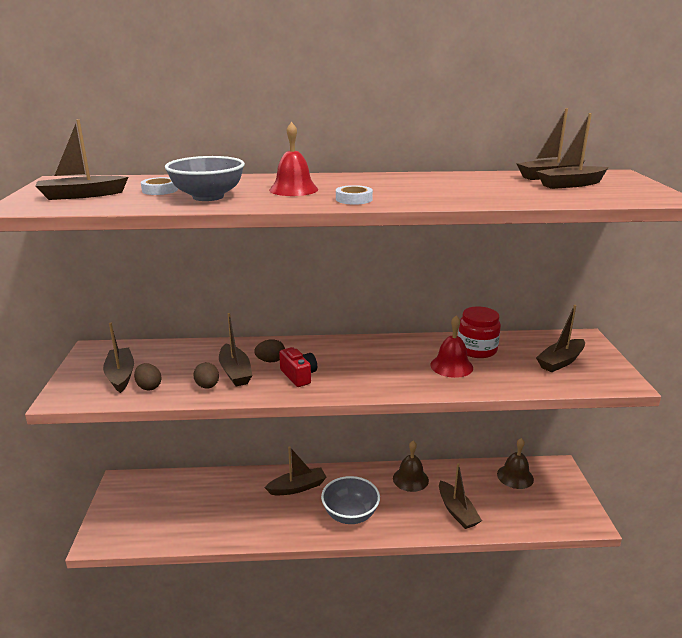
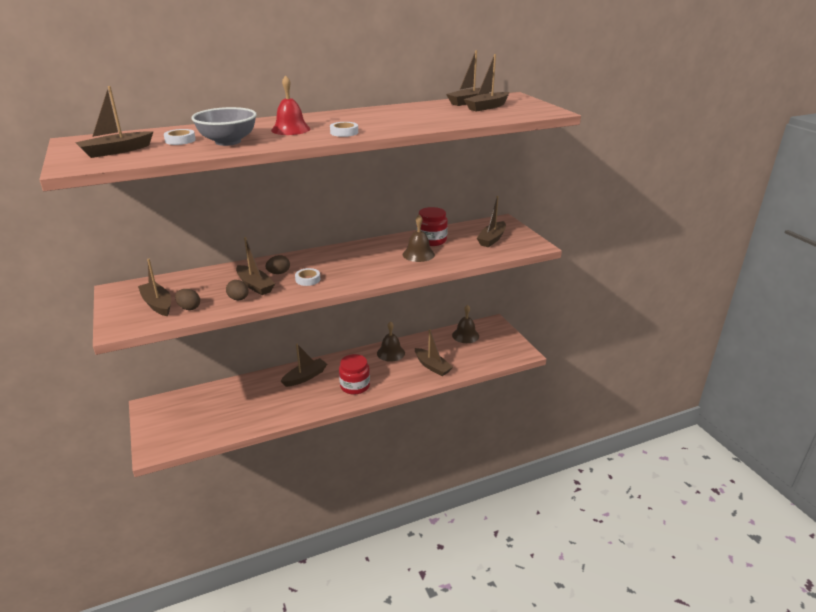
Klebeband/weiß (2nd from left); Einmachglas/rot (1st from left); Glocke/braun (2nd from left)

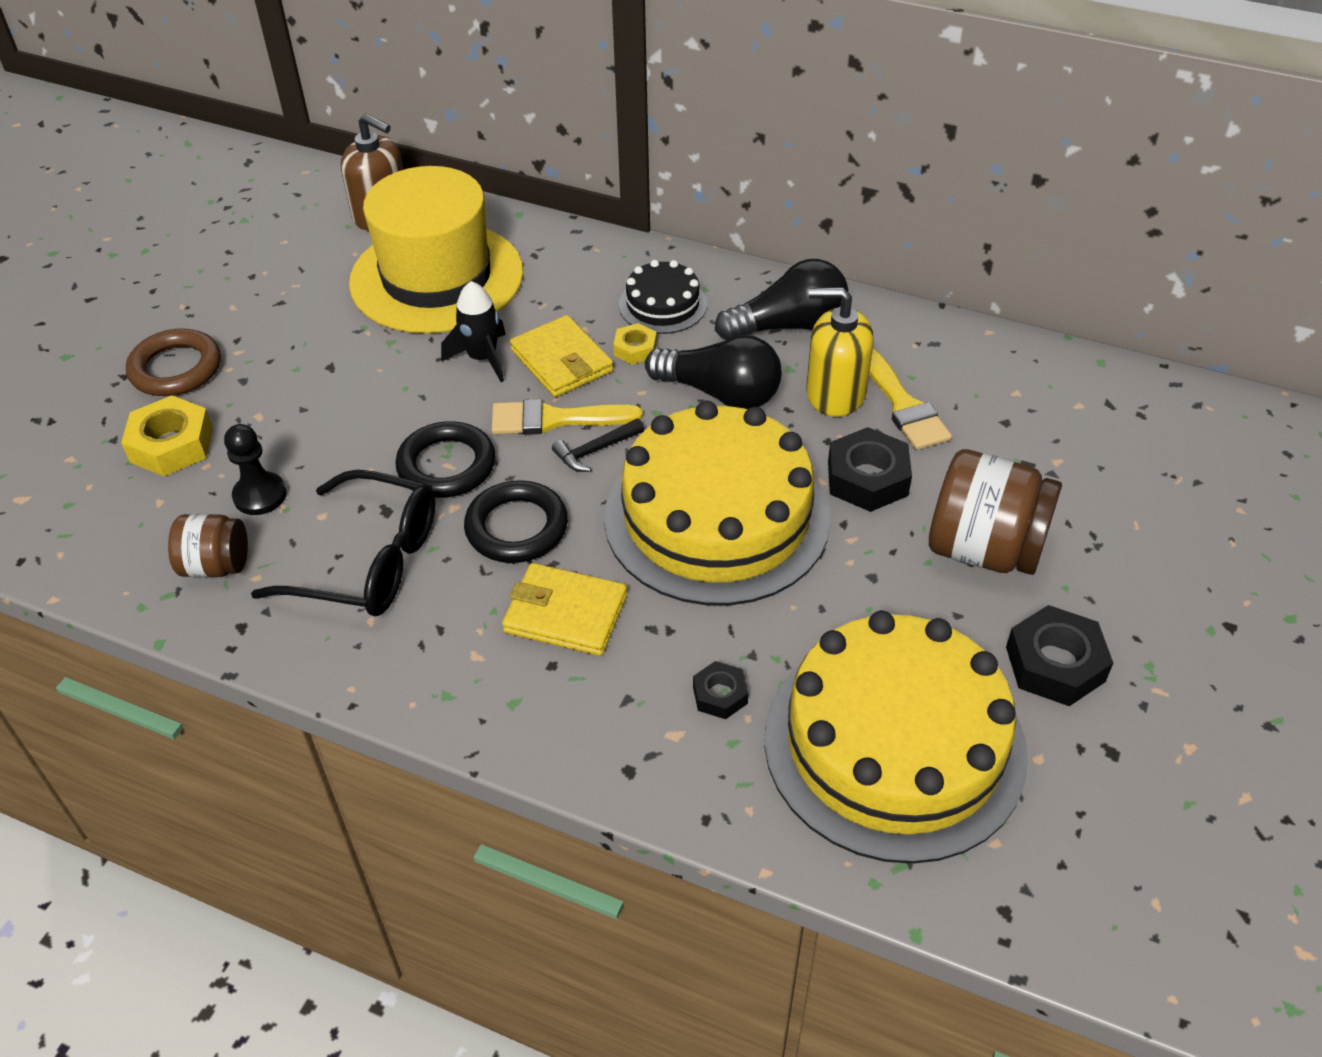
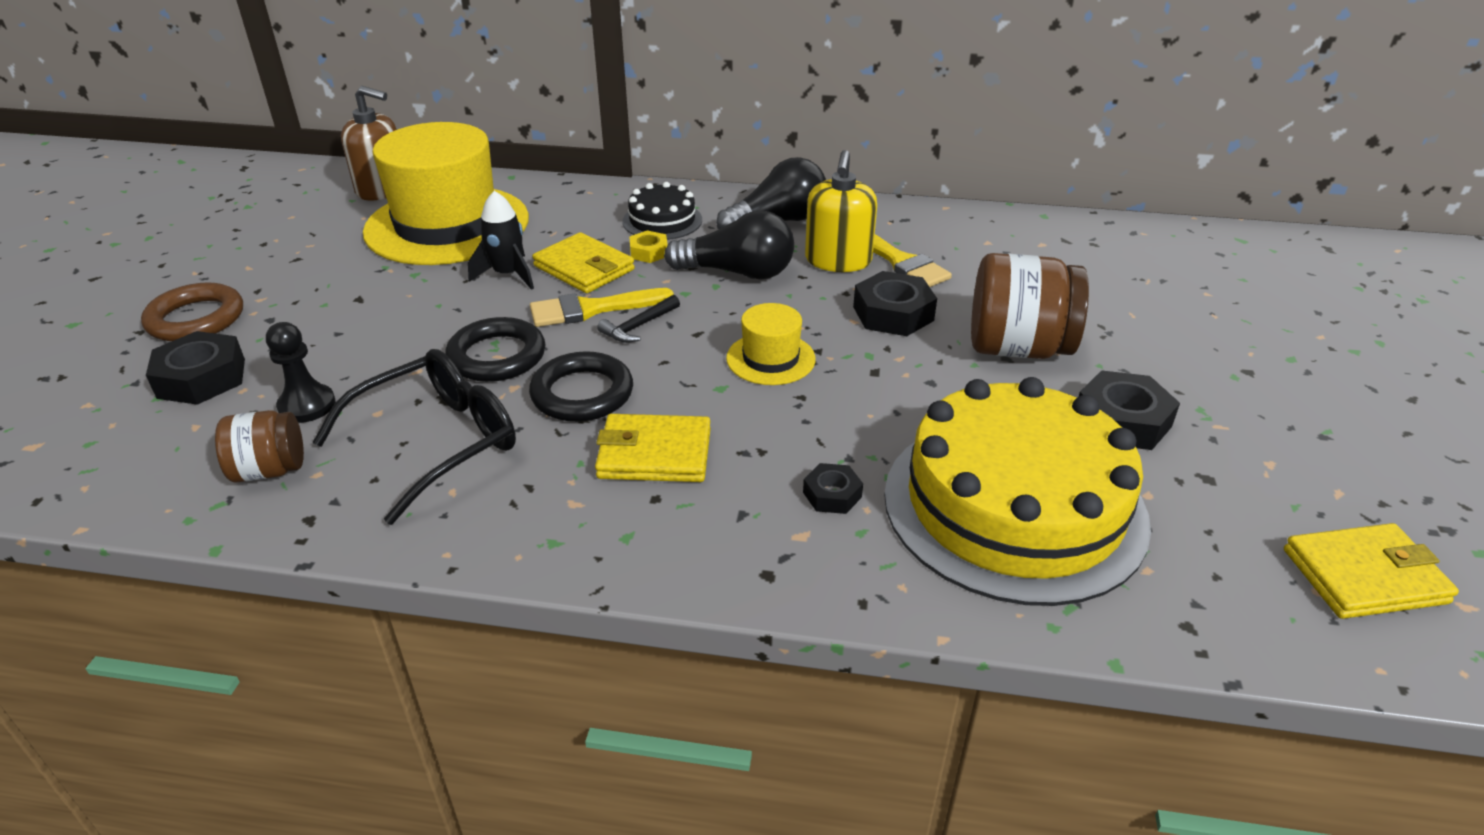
Sechskantmutter/schwarz (1st from left); Brille/schwarz; Hut/gelb (2nd from left); Seifenspender/gelb; Geldbörse/gelb (3rd from left)

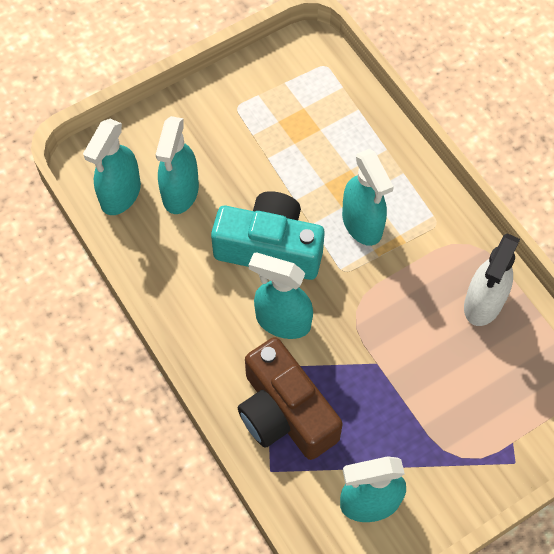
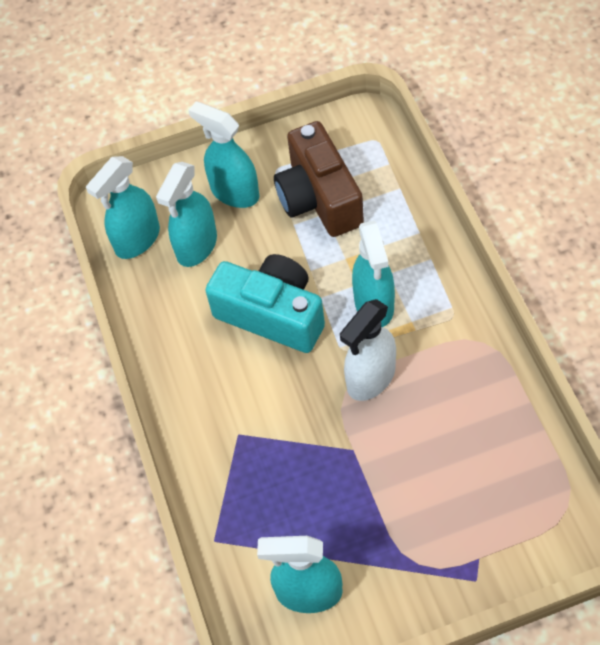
Kamera/braun; Sprühflasche/türkis (3rd from left); Sprühflasche/weiß

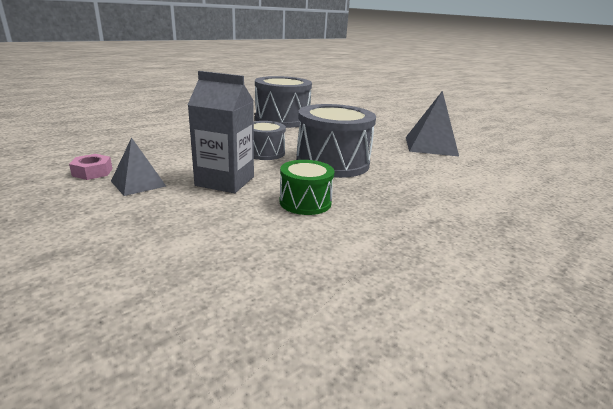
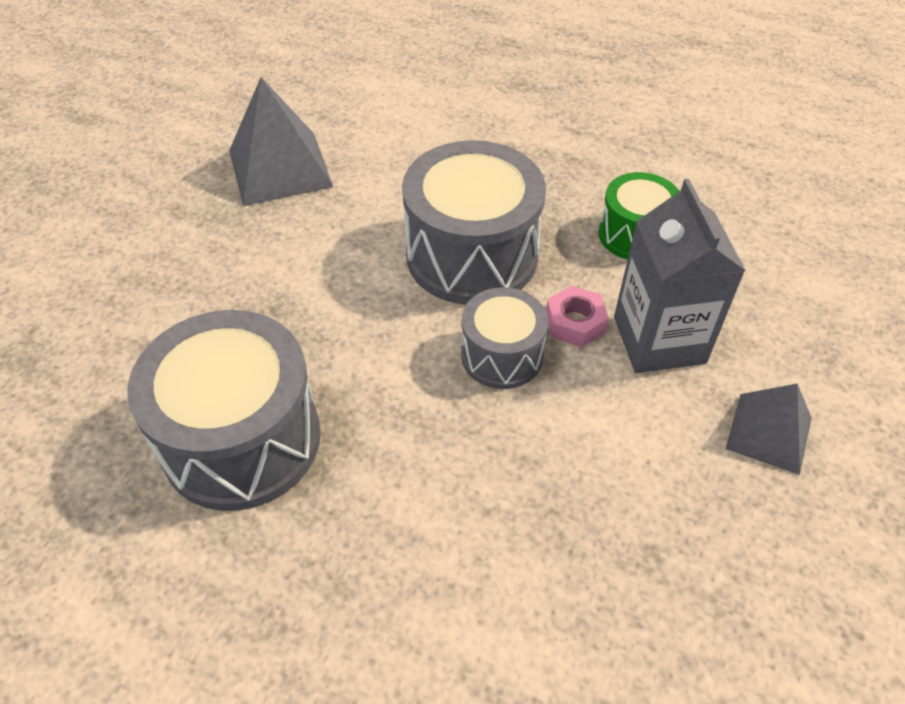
Sechskantmutter/rosa

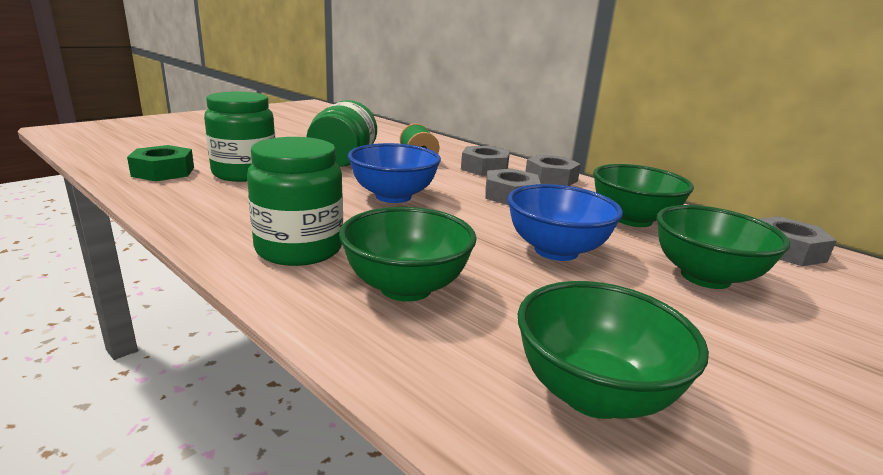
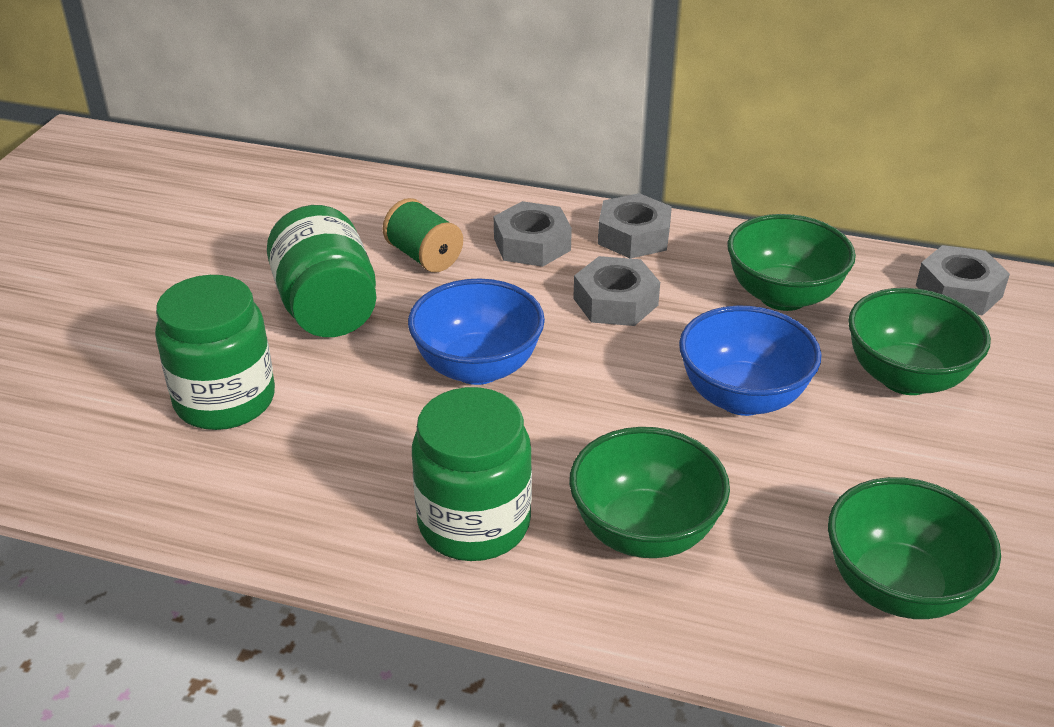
Sechskantmutter/grün

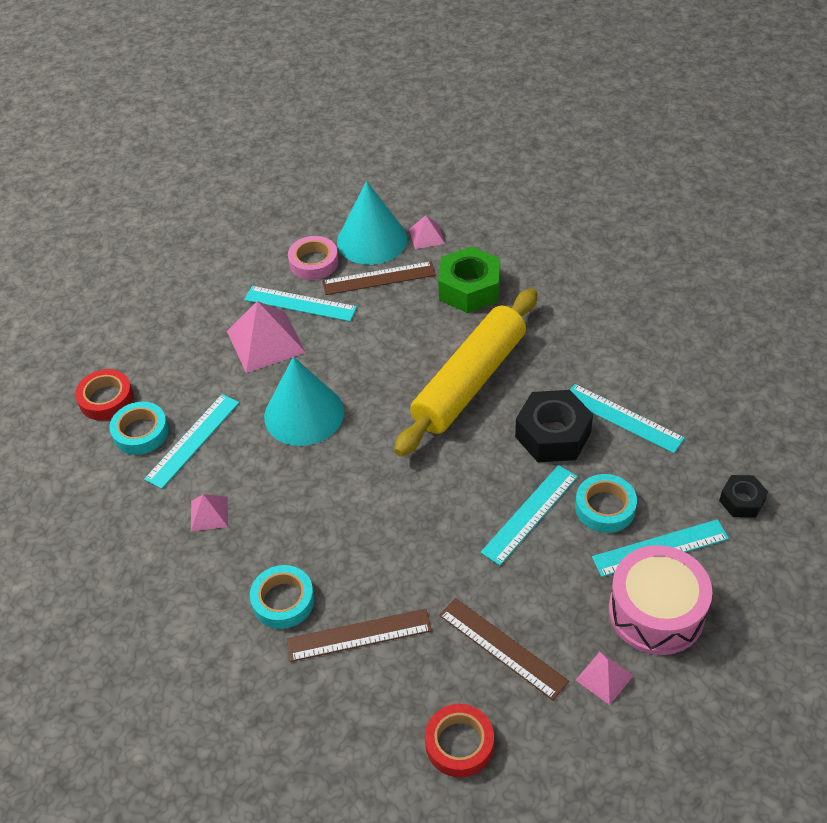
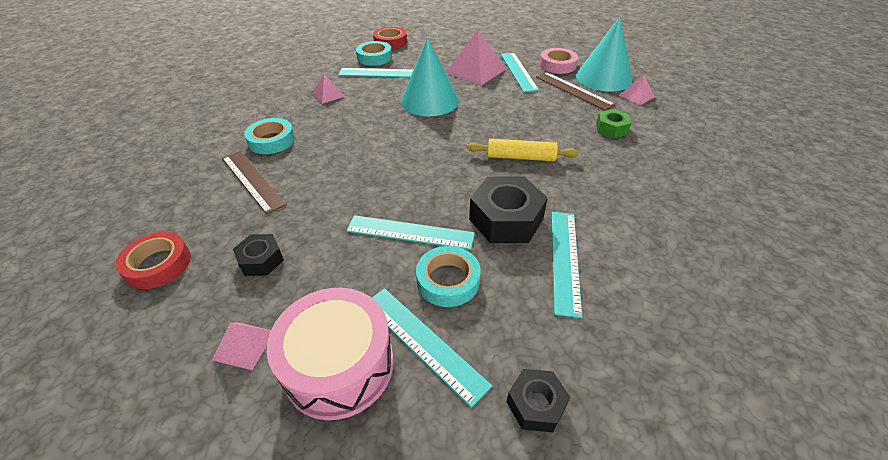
Nudelholz/gelb; Sechskantmutter/grün; Sechskantmutter/schwarz (1st from left)

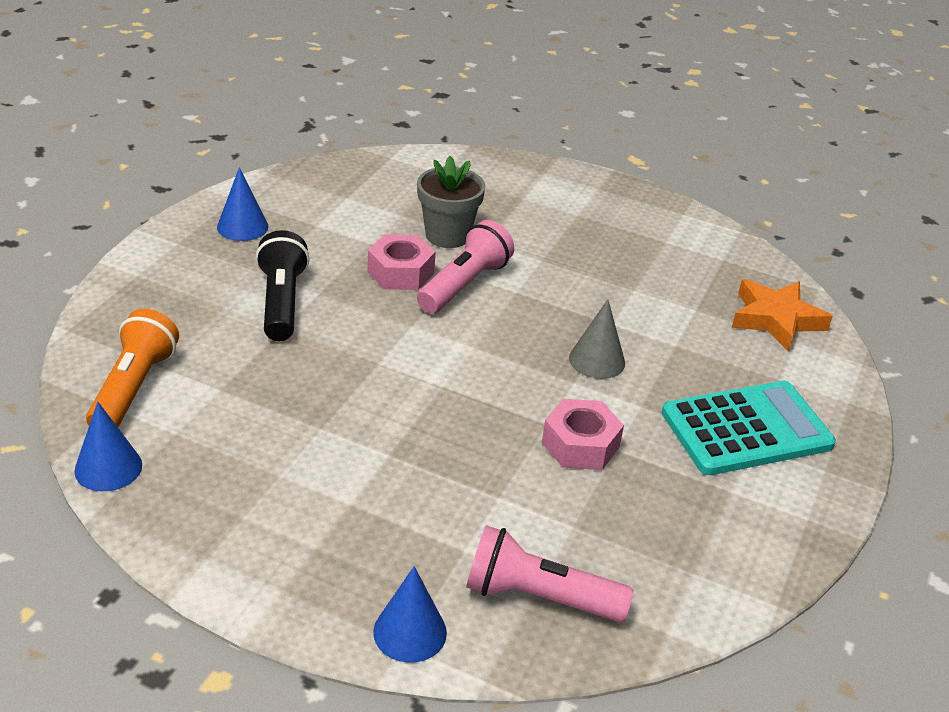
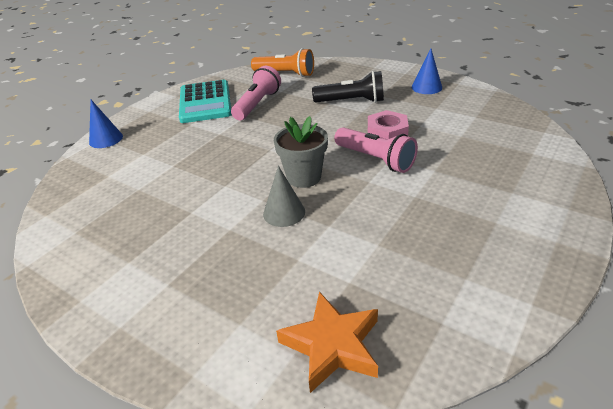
Kegel/blau (1st from left in the first image); Blumentopf/grau; Taschenlampe/rosa (1st from left); Sechskantmutter/rosa (2nd from left in the first image); Taschenrechner/türkis

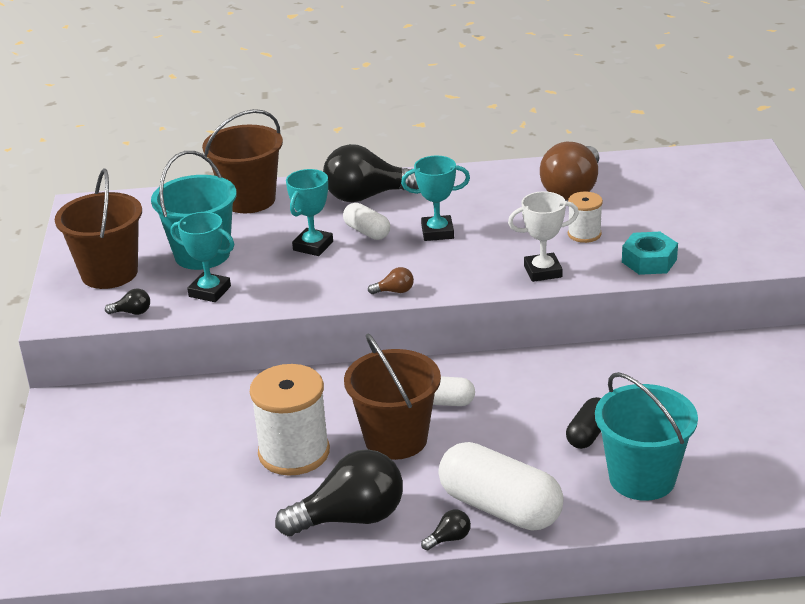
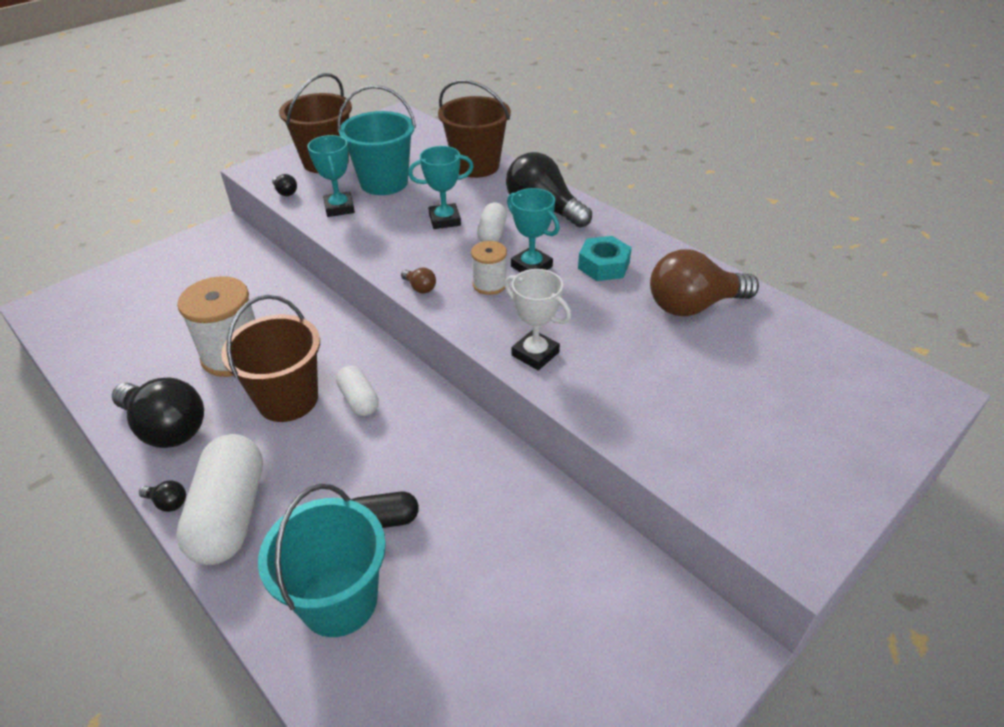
Garnrolle/weiß (2nd from left); Sechskantmutter/türkis

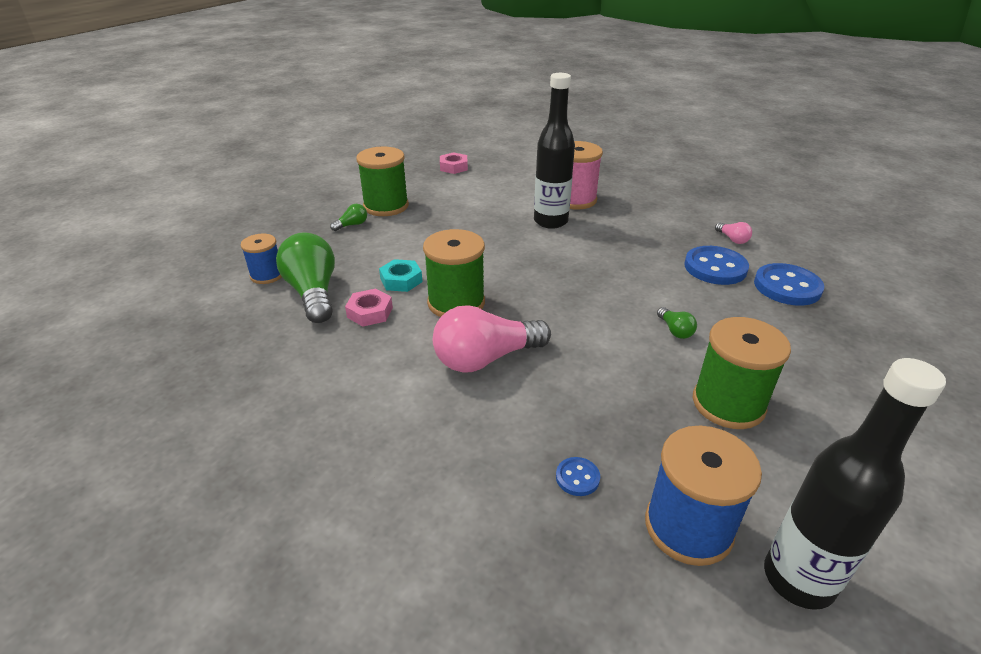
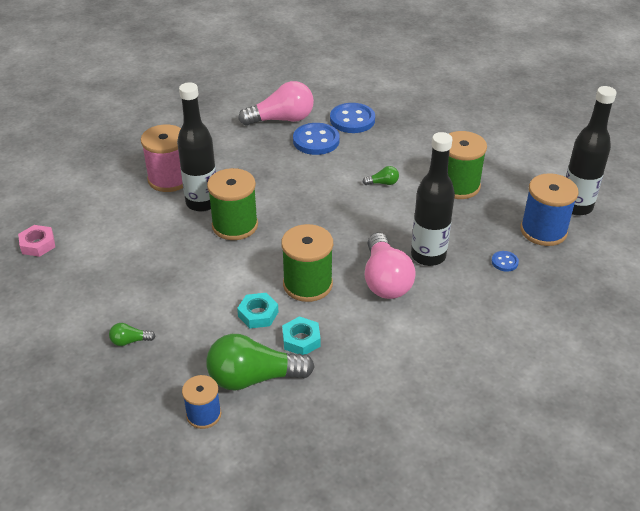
Glühbirne/grün (1st from left); Sechskantmutter/türkis (2nd from left); Garnrolle/grün (1st from left); Glühbirne/rosa (1st from left); Flasche/schwarz (2nd from left)

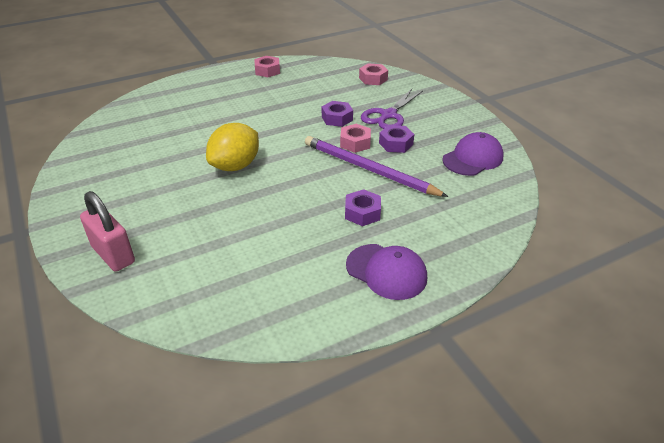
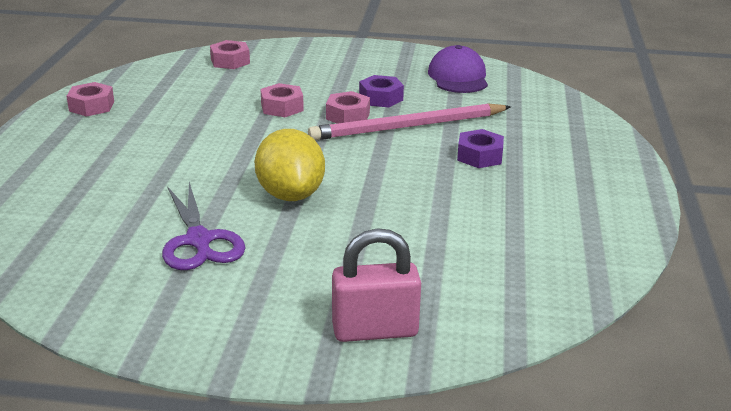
Bleistift/rosa; Sechskantmutter/rosa (3rd from left); Kappe/lila (1st from left in the first image); Schere/lila

